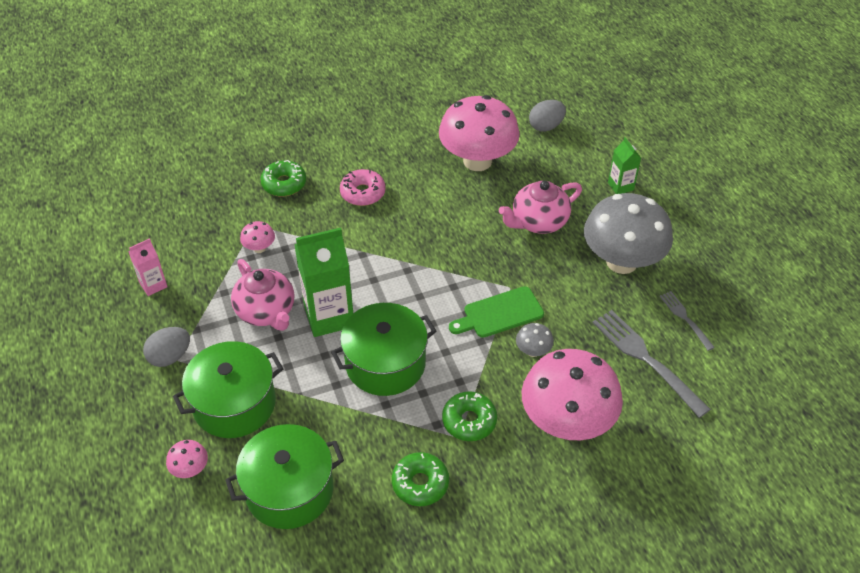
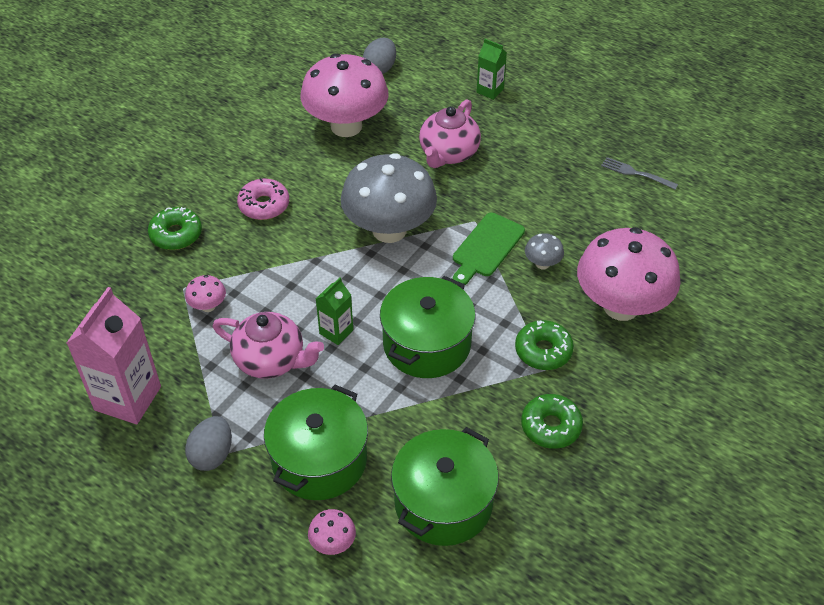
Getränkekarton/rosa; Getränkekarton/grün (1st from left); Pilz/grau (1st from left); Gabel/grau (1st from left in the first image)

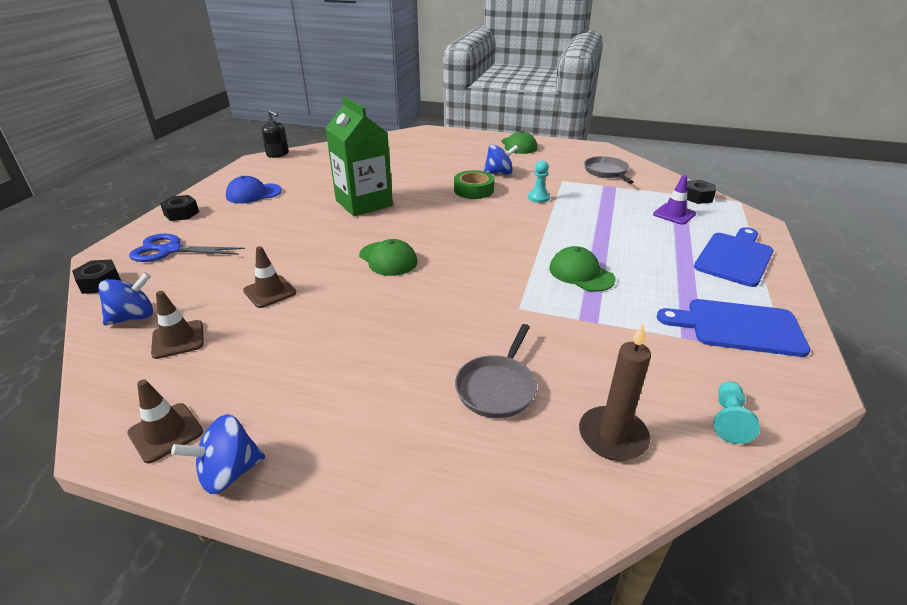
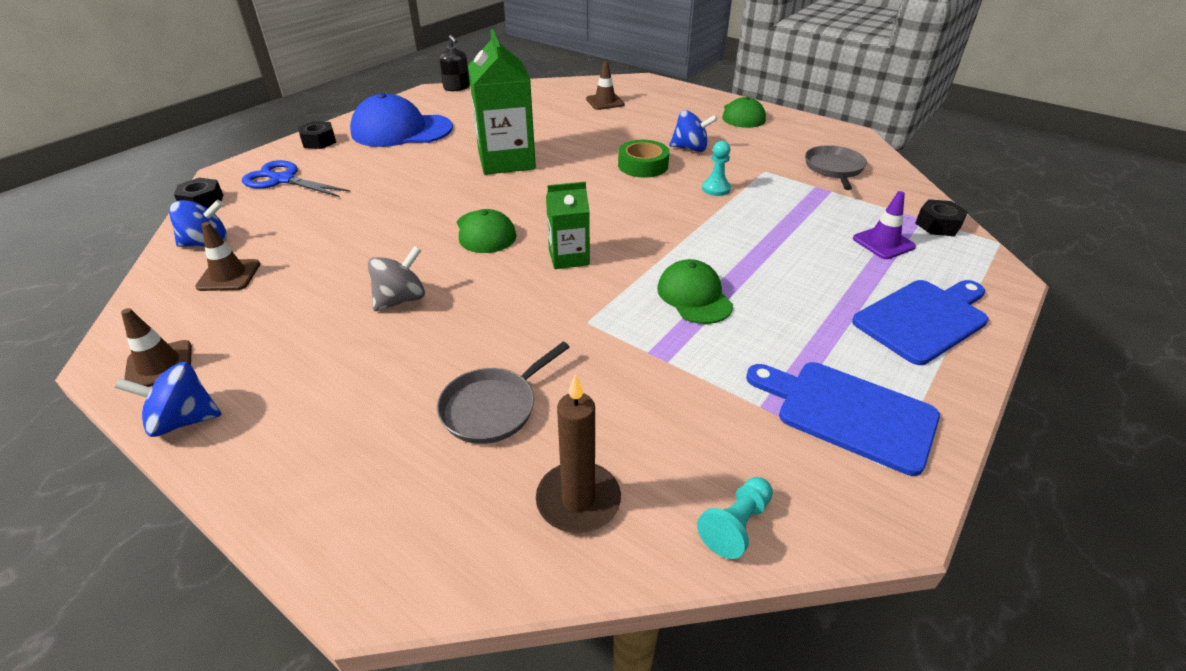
Kappe/blau; Leitkegel/braun (3rd from left); Kreisel/grau; Getränkekarton/grün (2nd from left)

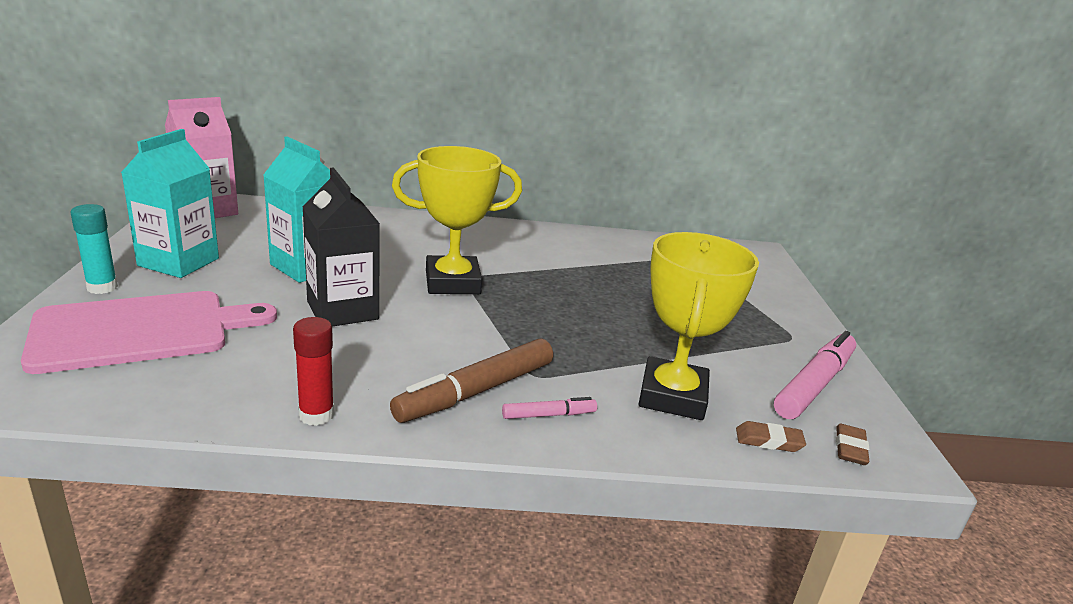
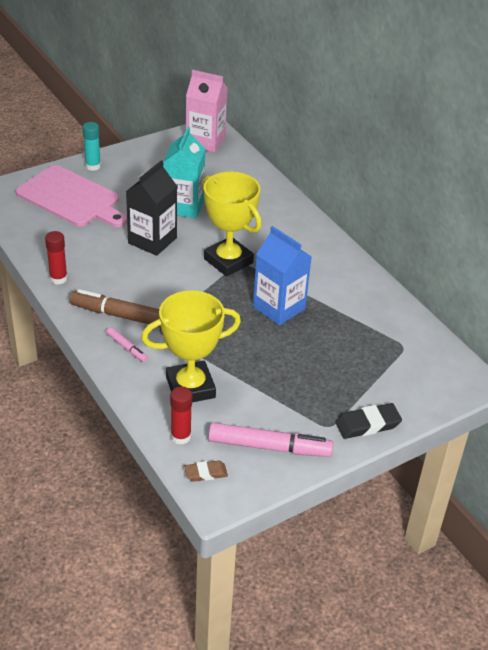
Getränkekarton/türkis (1st from left in the first image); Klebestift/rot (2nd from left); Getränkekarton/blau; Radiergummi/schwarz

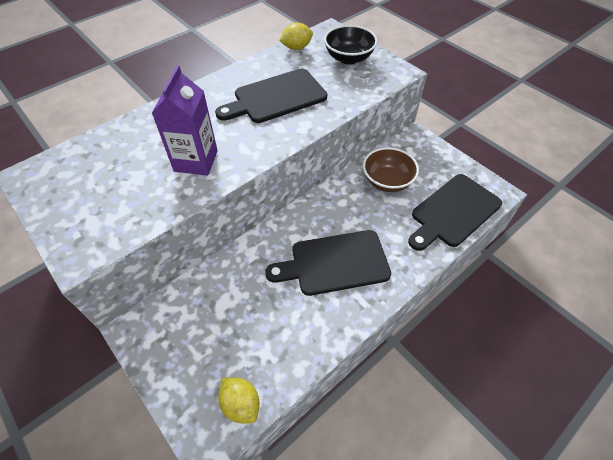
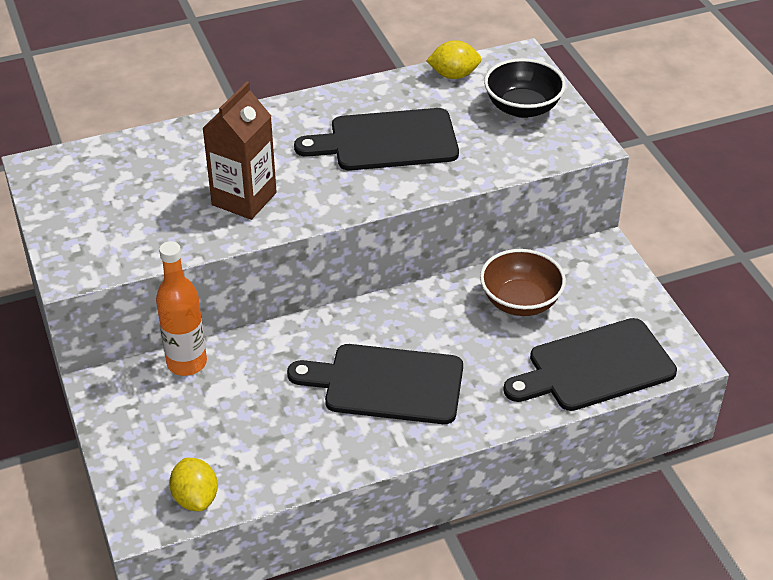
Getränkekarton/braun; Flasche/orange

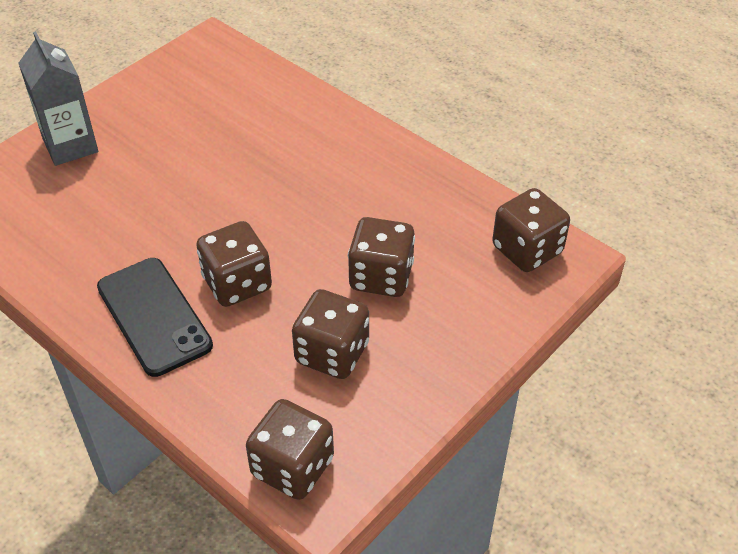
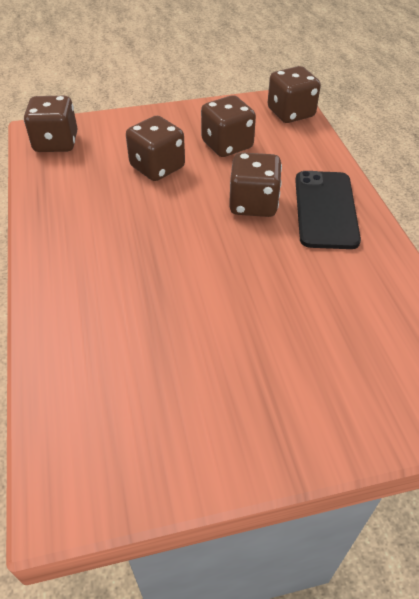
Getränkekarton/grau

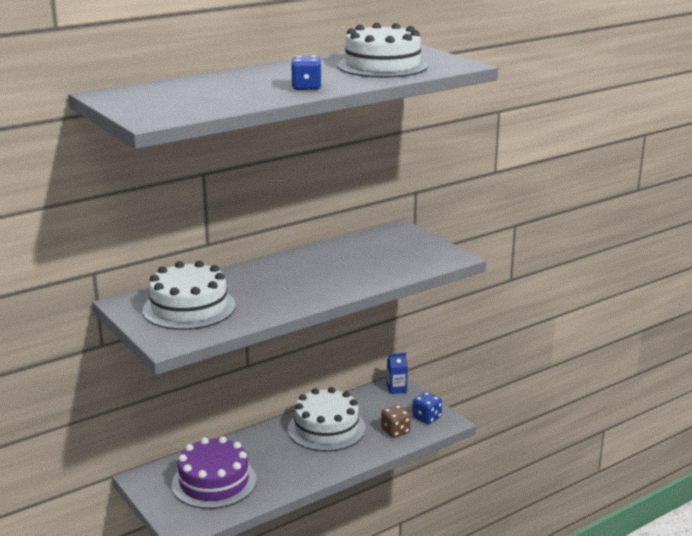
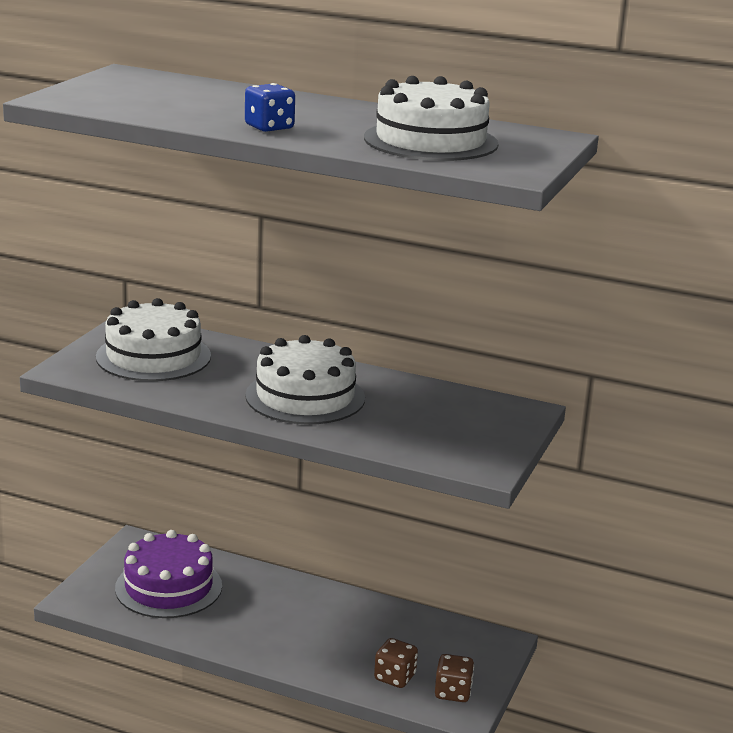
Kuchen/weiß (2nd from left); Getränkekarton/blau; Spielwürfel/braun (2nd from left)

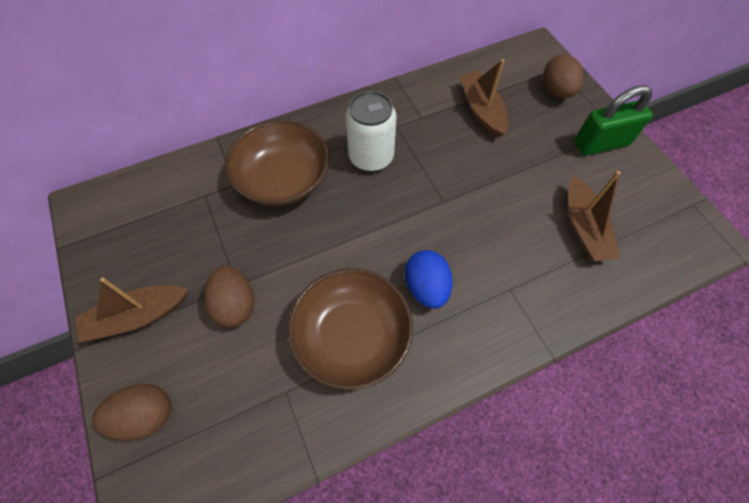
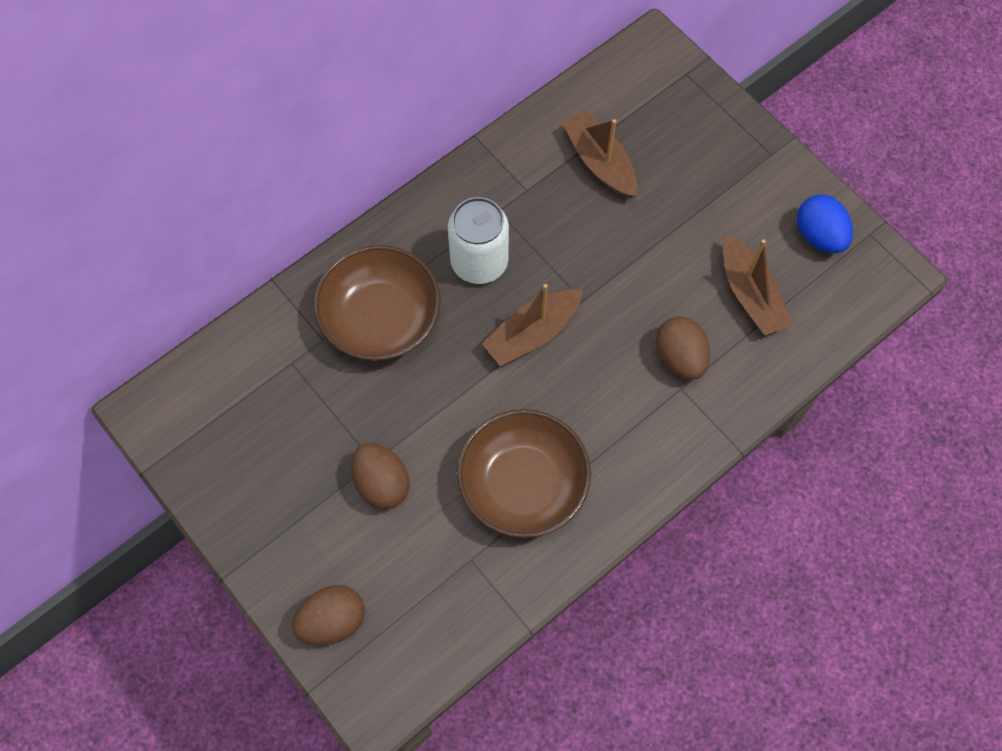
Boot/braun (1st from left); Ei/blau; Ei/braun (3rd from left); Vorhängeschloss/grün

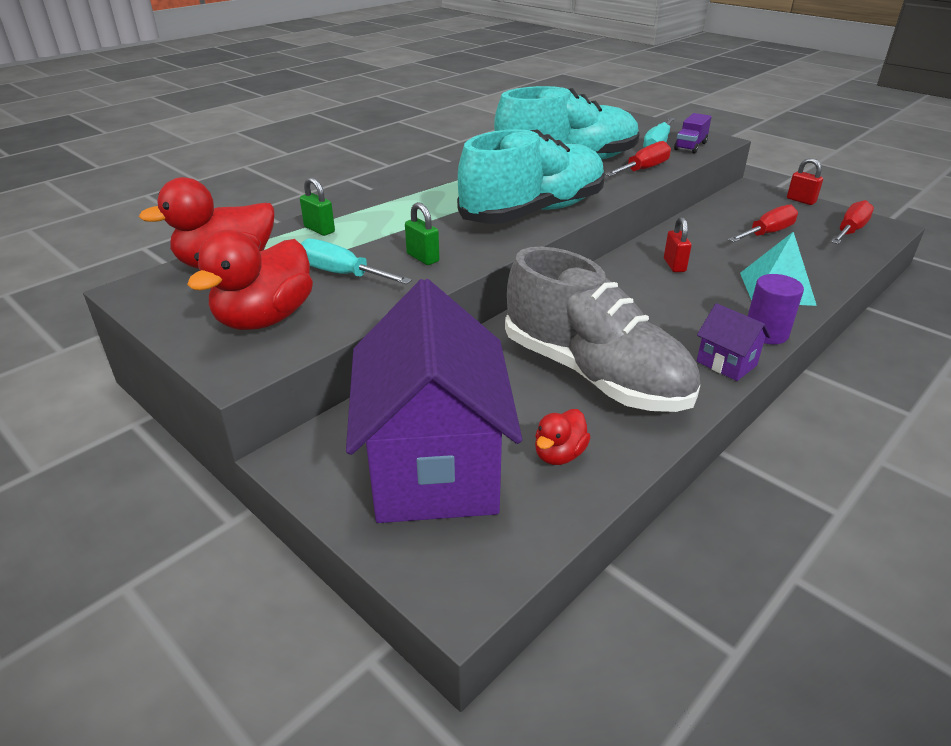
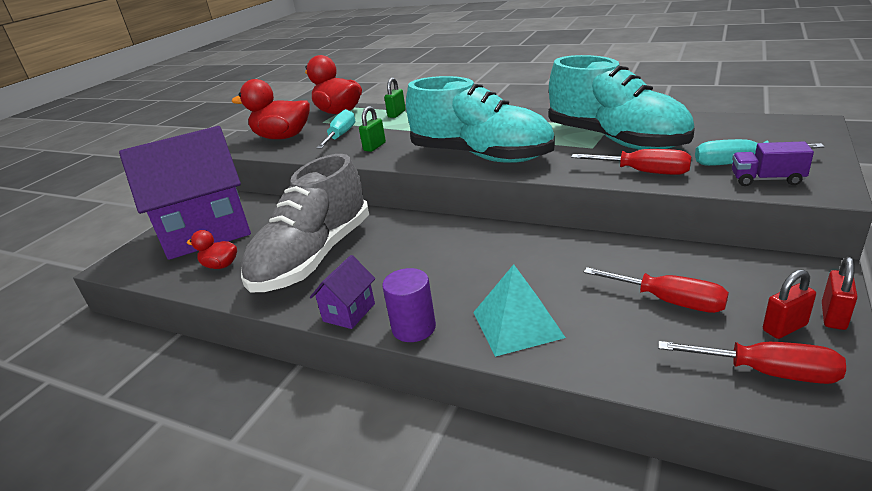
Vorhängeschloss/rot (1st from left)

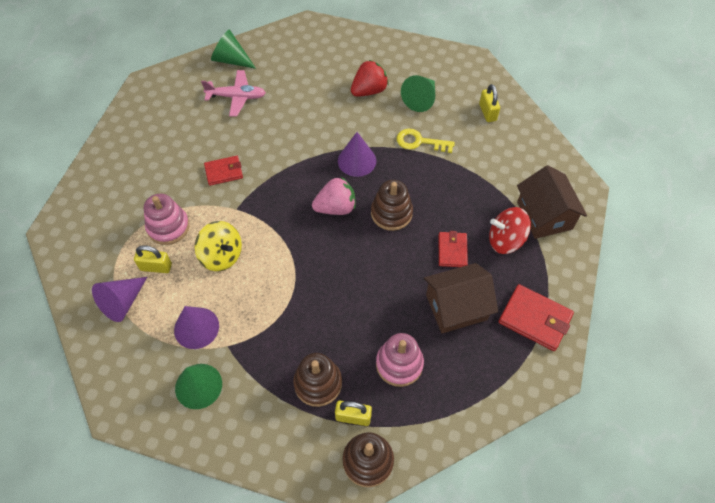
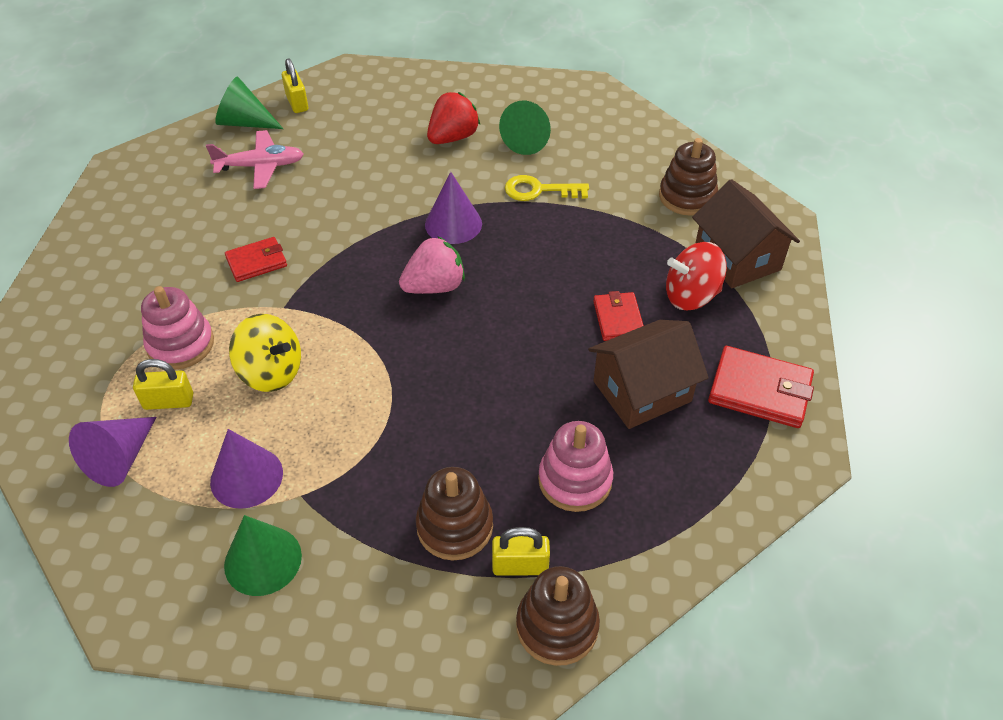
Stapelspielzeug/braun (3rd from left); Vorhängeschloss/gelb (2nd from left)

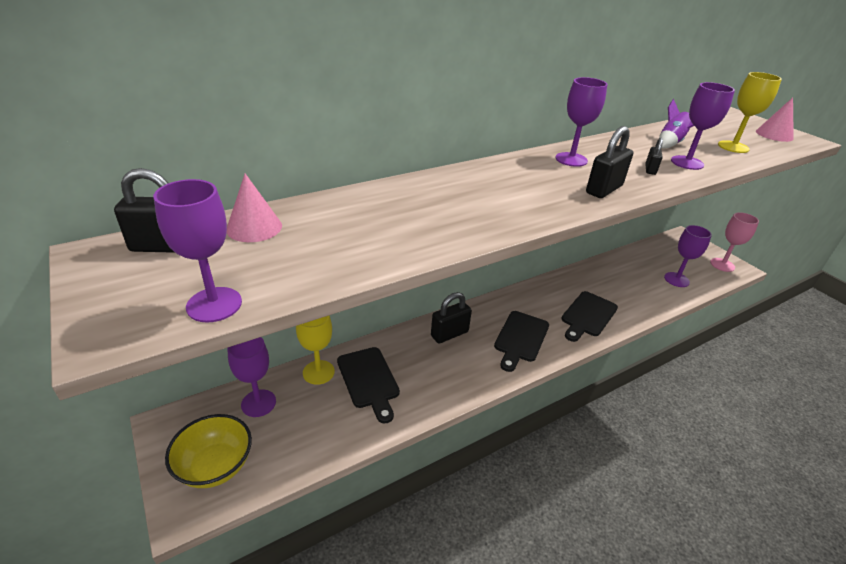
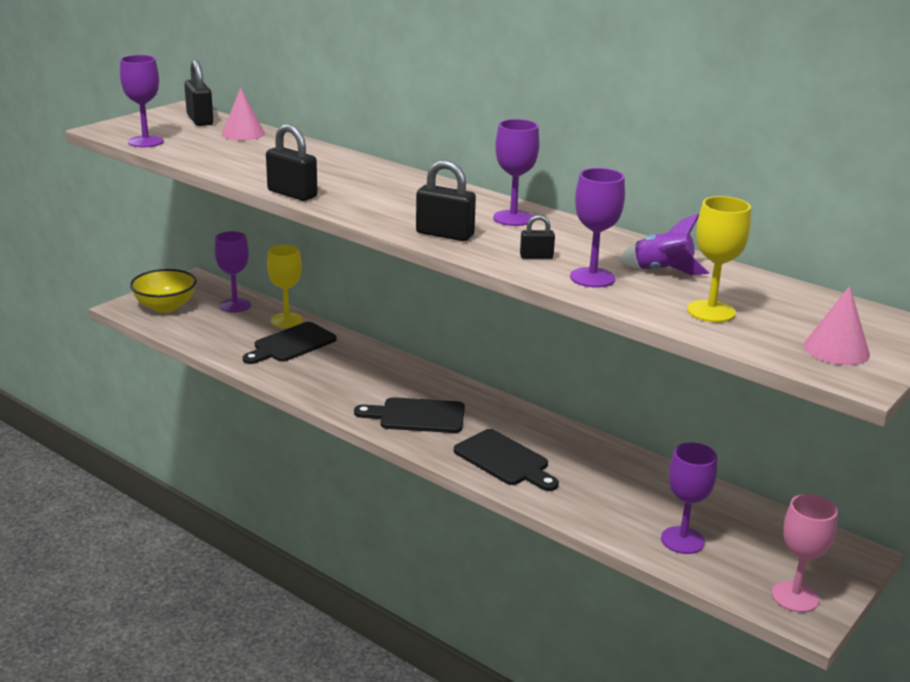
Vorhängeschloss/schwarz (2nd from left); Schneidebrett/schwarz (3rd from left)

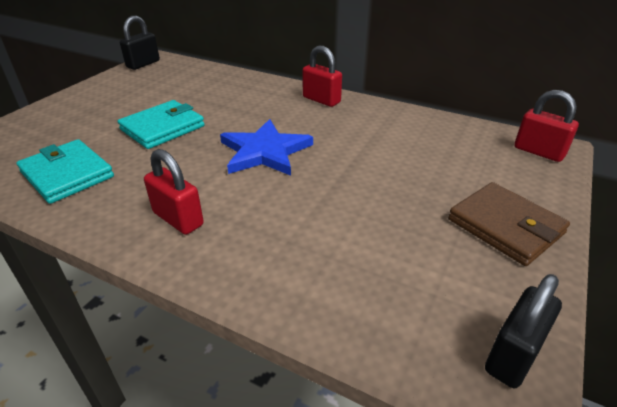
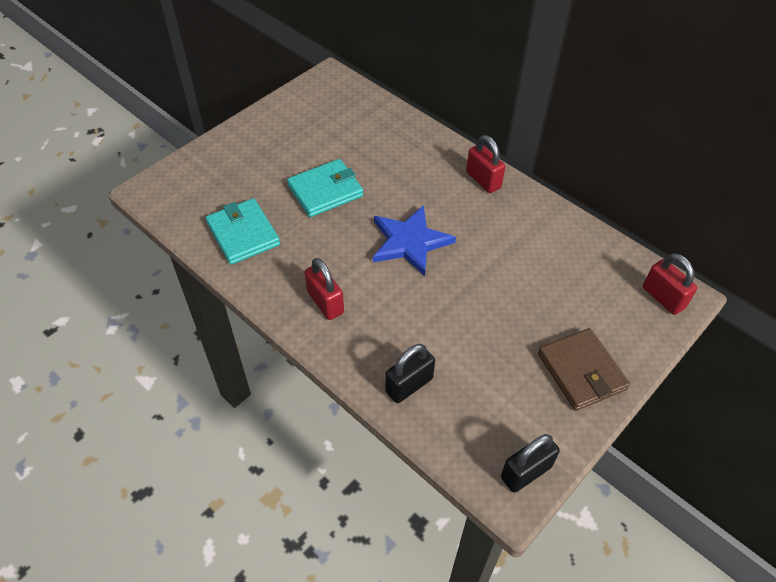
Vorhängeschloss/schwarz (1st from left)

